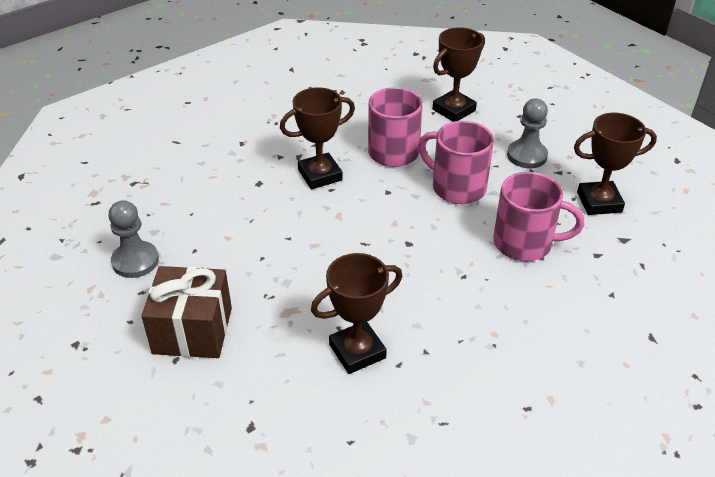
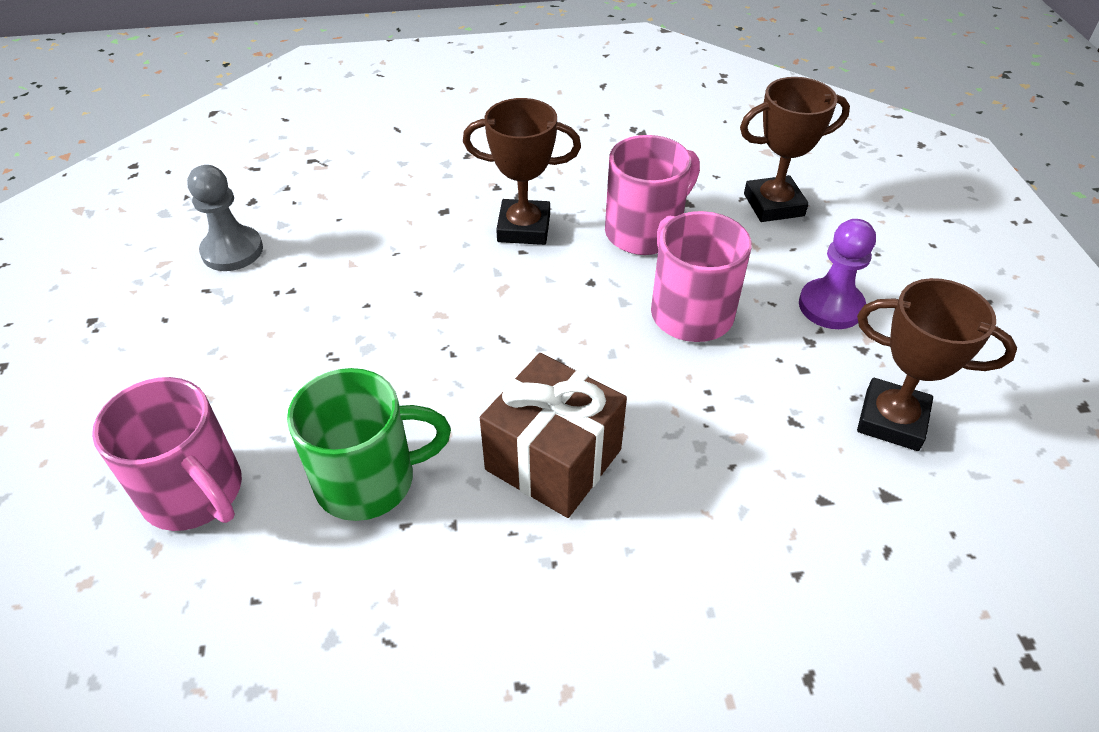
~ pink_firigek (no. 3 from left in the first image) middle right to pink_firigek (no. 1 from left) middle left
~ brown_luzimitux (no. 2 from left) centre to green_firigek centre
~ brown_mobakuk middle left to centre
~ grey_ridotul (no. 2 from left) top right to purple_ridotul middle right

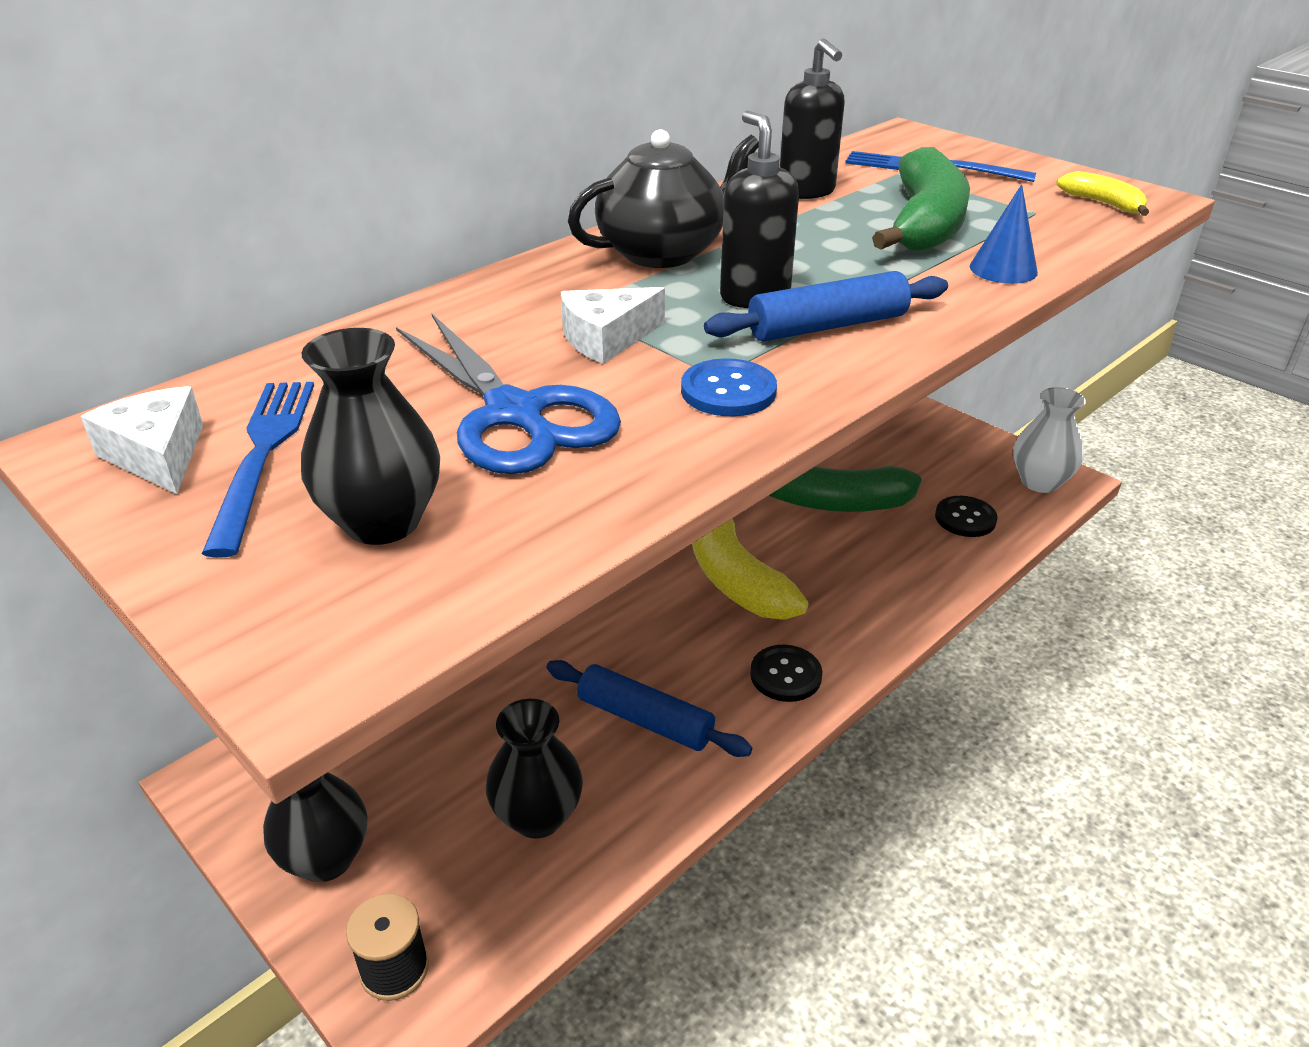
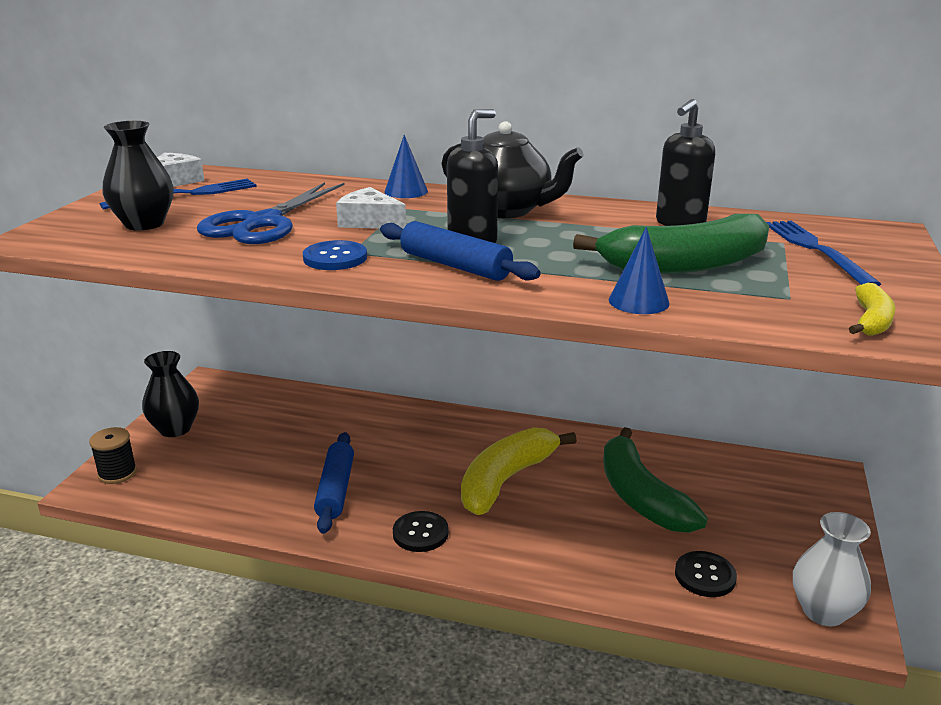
+ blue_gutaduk (no. 1 from left) top centre
- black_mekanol (no. 3 from left) bottom centre

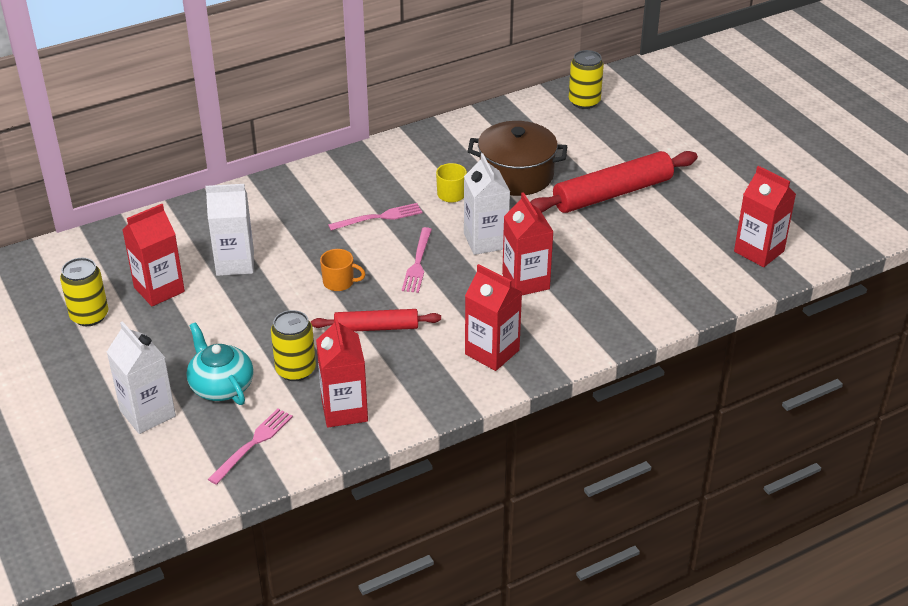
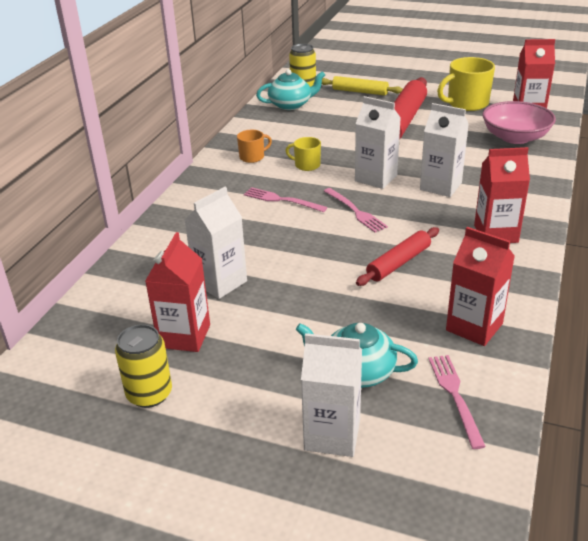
~ orange_firigek centre to top centre
~ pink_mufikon (no. 2 from left in the first image) centre = centre 90 degrees counterclockwise
+ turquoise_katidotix (no. 1 from left) top centre
+ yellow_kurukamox top centre
~ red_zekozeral (no. 4 from left) centre to white_zekozeral (no. 4 from left) top right
+ yellow_firigek (no. 2 from left) top right
+ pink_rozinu top right
- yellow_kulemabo (no. 2 from left) middle left
- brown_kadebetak top centre

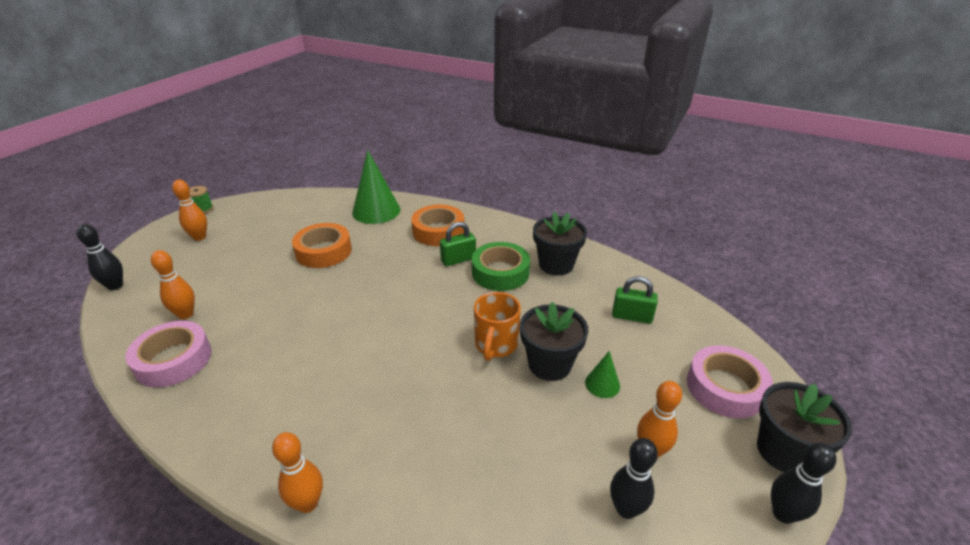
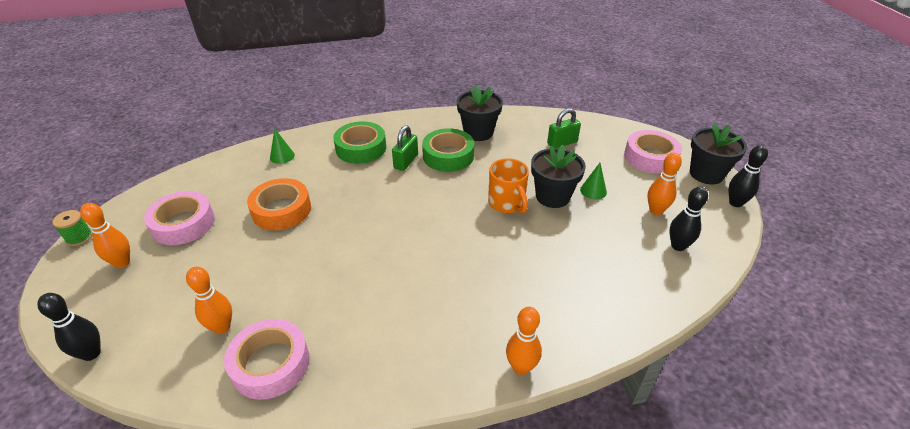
+ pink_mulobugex (no. 1 from left) middle left
~ green_gutaduk (no. 1 from left) centre = middle left x0.48
~ orange_mulobugex (no. 2 from left) centre to green_mulobugex (no. 1 from left) top centre

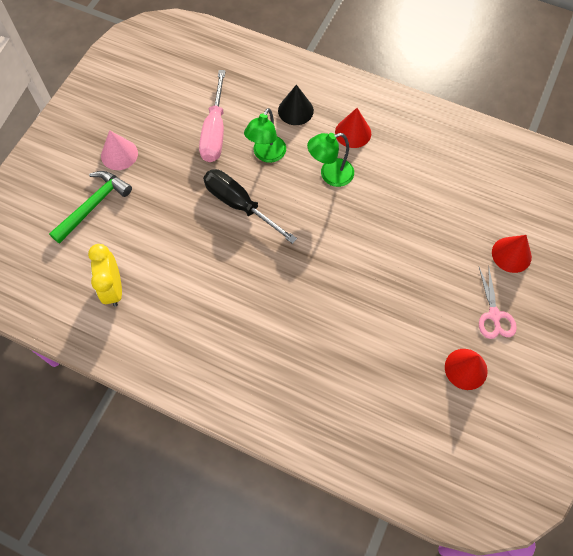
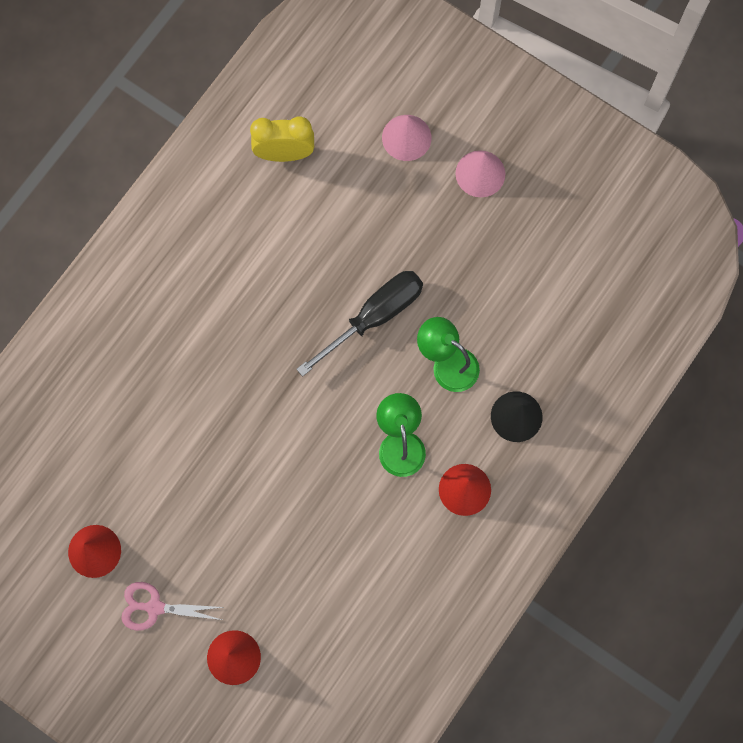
~ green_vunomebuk middle left to pink_gutaduk (no. 1 from left) top centre
- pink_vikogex top centre

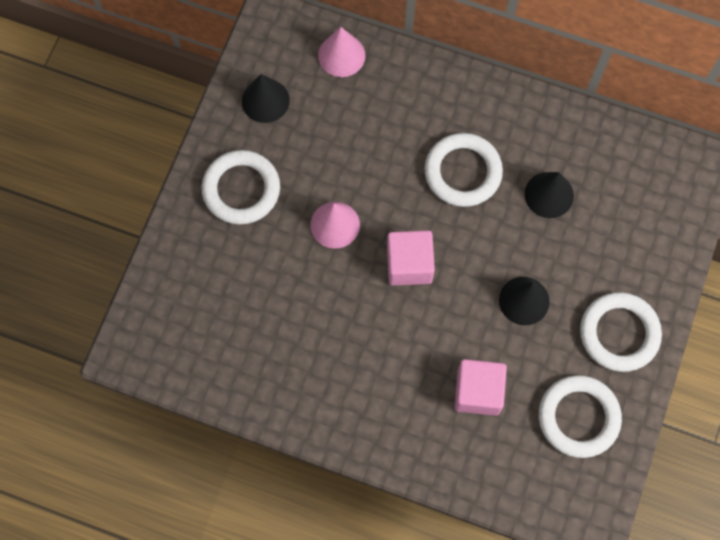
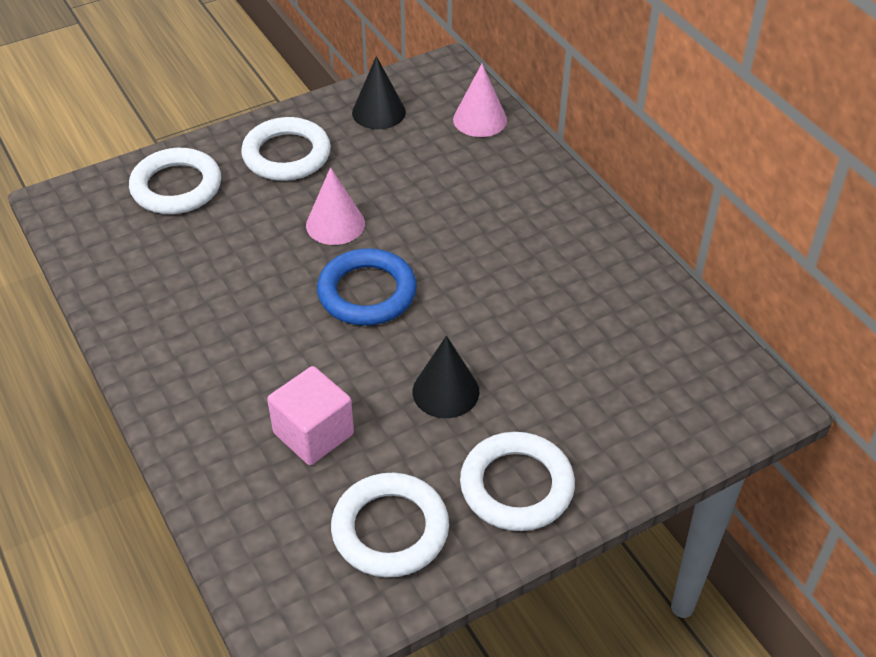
~ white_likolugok (no. 2 from left in the first image) top centre to white_likolugok (no. 1 from left) top left
~ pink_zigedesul (no. 1 from left) centre to blue_likolugok centre
- black_gutaduk (no. 3 from left) middle right

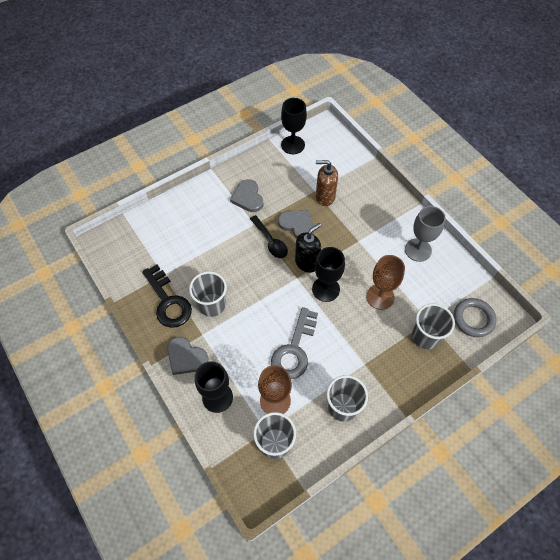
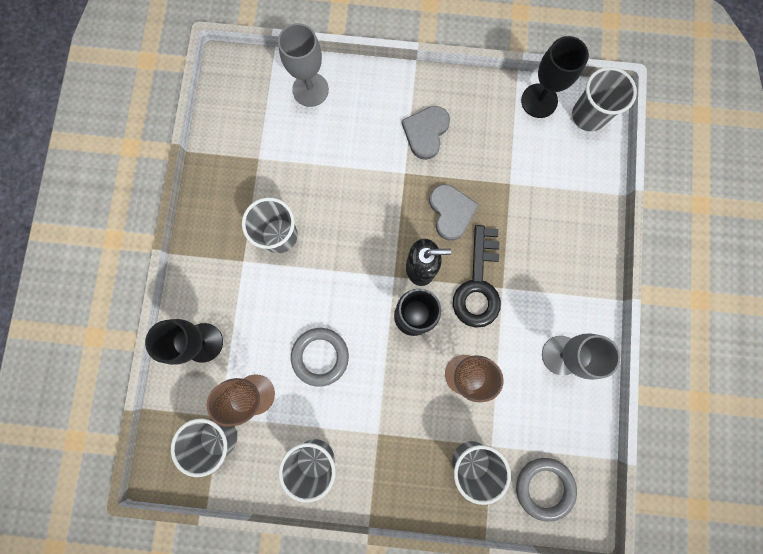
+ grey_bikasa (no. 1 from left) top centre
~ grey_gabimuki centre to grey_likolugok (no. 1 from left) centre
~ black_gabimuki middle left to centre
+ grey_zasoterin (no. 5 from left) top right
- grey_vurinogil (no. 1 from left) centre
- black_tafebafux centre
- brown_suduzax top centre

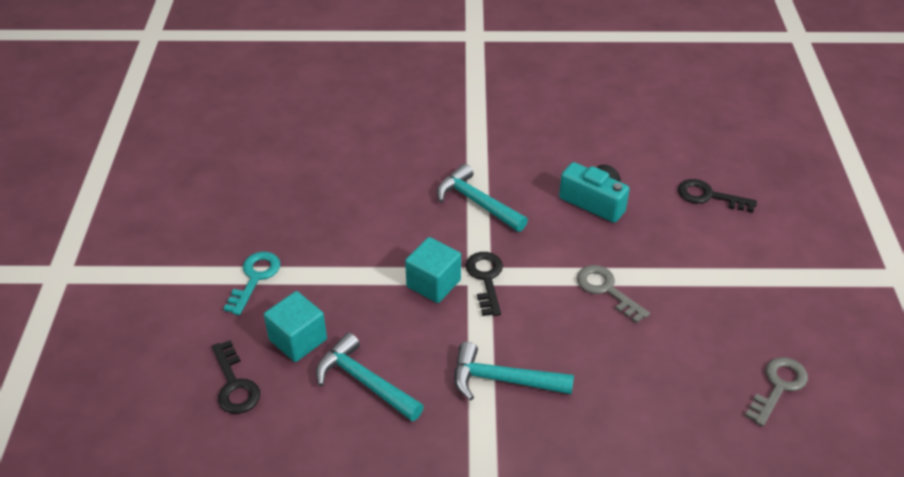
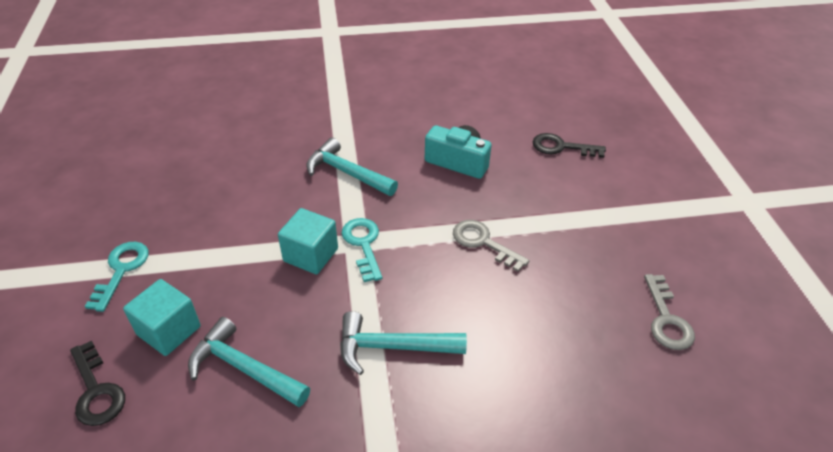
~ black_gabimuki (no. 2 from left) centre to turquoise_gabimuki (no. 2 from left) centre
~ grey_gabimuki (no. 2 from left) bottom right = bottom right 150 degrees clockwise

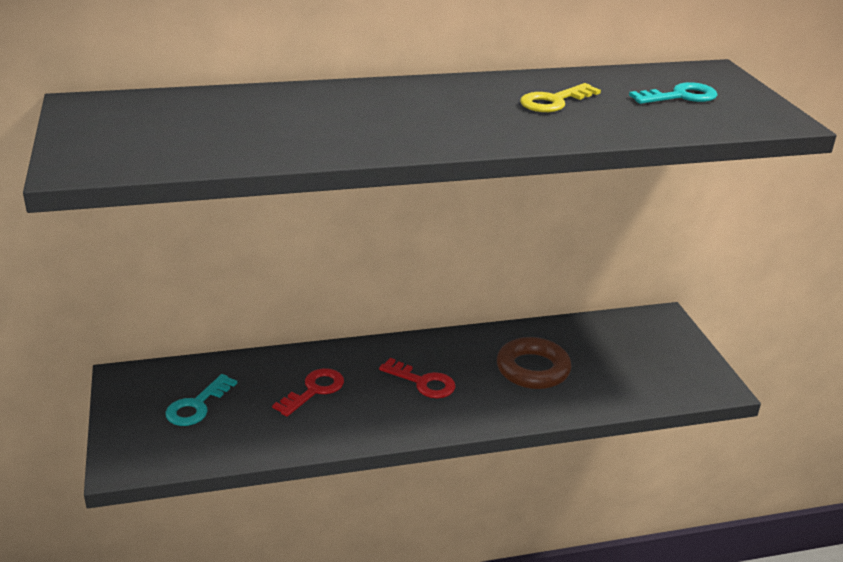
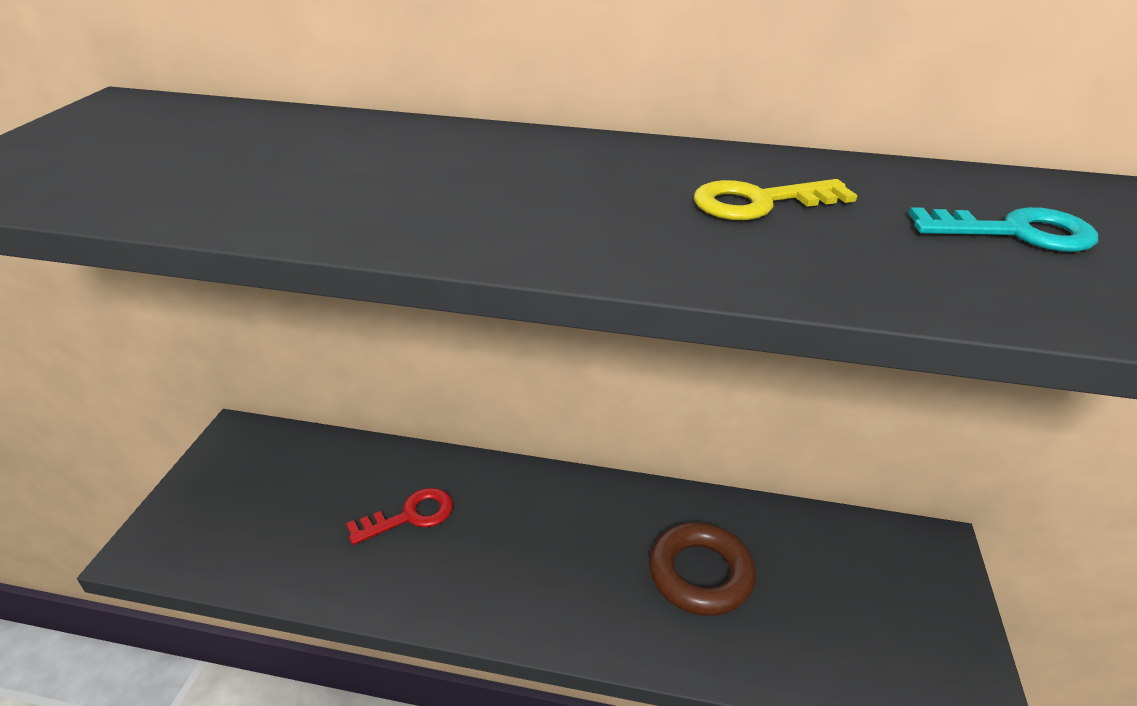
- turquoise_gabimuki (no. 1 from left) bottom left
- red_gabimuki (no. 2 from left) bottom centre

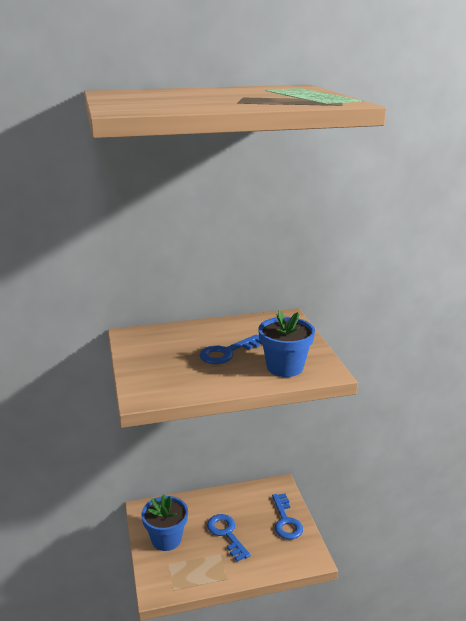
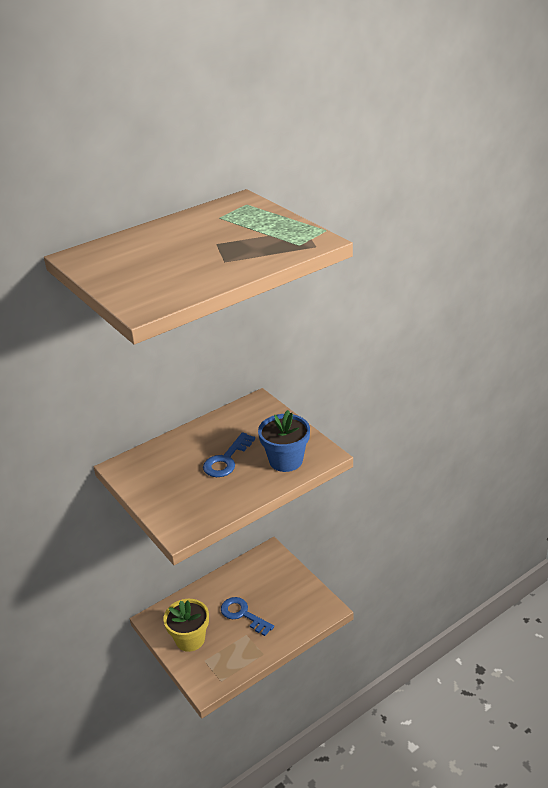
~ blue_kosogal (no. 1 from left) bottom centre to yellow_kosogal bottom centre
- blue_gabimuki (no. 3 from left) bottom centre

